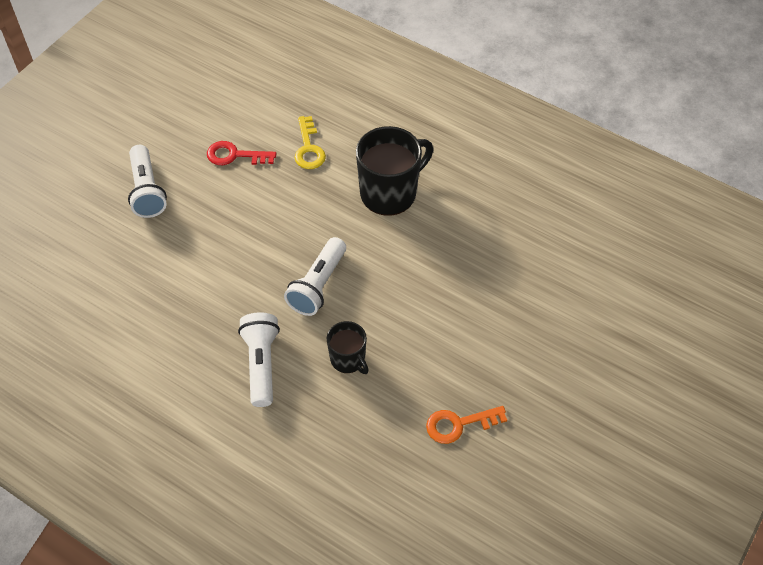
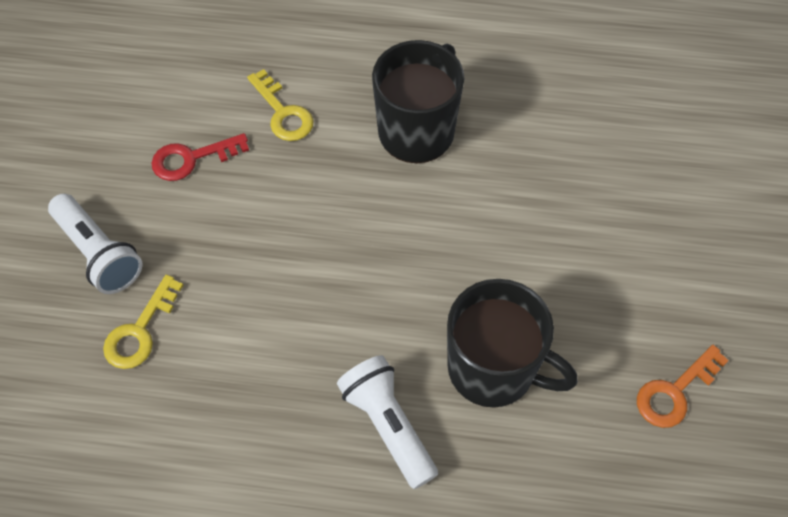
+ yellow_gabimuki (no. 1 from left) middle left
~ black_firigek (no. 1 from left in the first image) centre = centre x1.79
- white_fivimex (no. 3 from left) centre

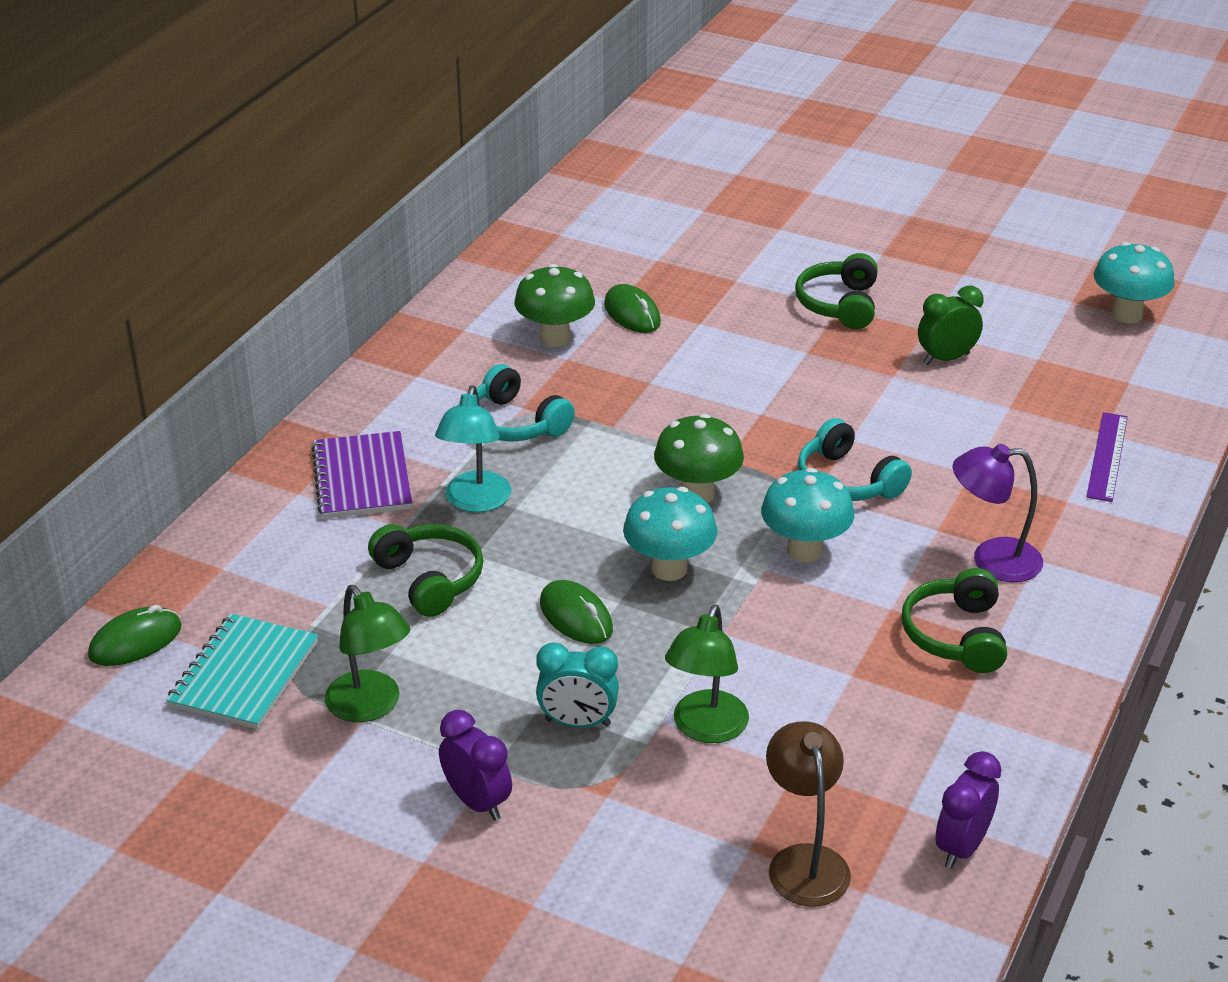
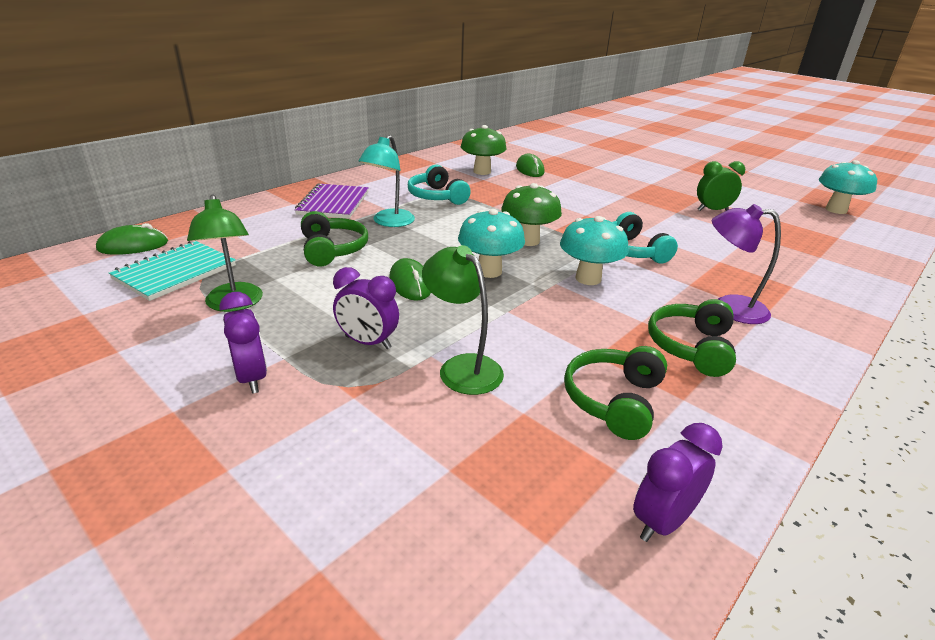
~ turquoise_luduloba bottom centre to purple_luduloba (no. 2 from left) centre
~ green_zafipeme (no. 2 from left) bottom centre = centre 105 degrees clockwise
~ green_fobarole (no. 2 from left) top right to centre
- brown_zafipeme bottom centre
- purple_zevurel middle right

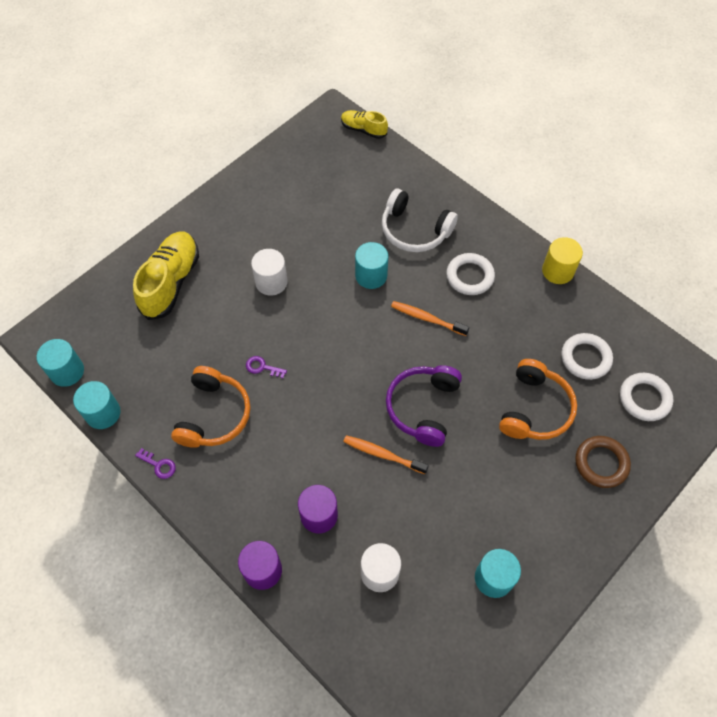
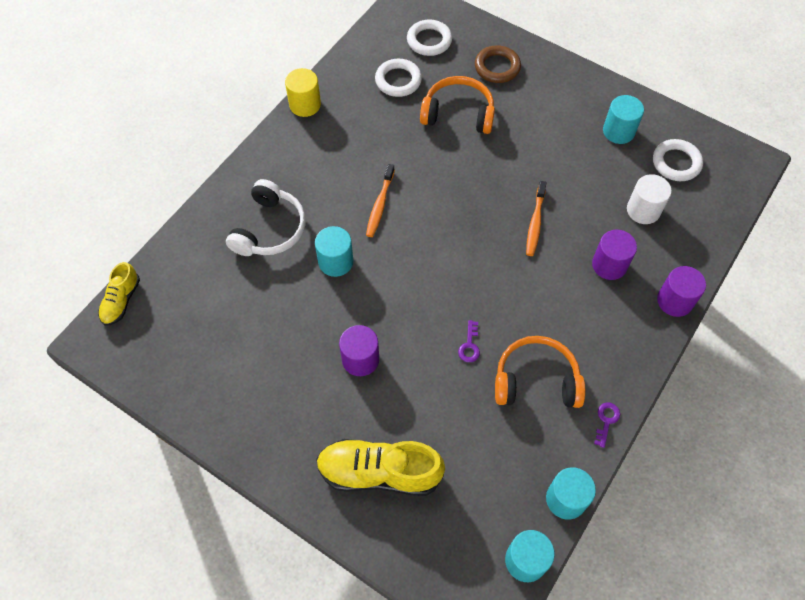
~ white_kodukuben (no. 1 from left) centre to purple_kodukuben (no. 1 from left) centre
~ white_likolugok (no. 1 from left in the first image) centre to white_likolugok (no. 3 from left) top right
- purple_fobarole centre

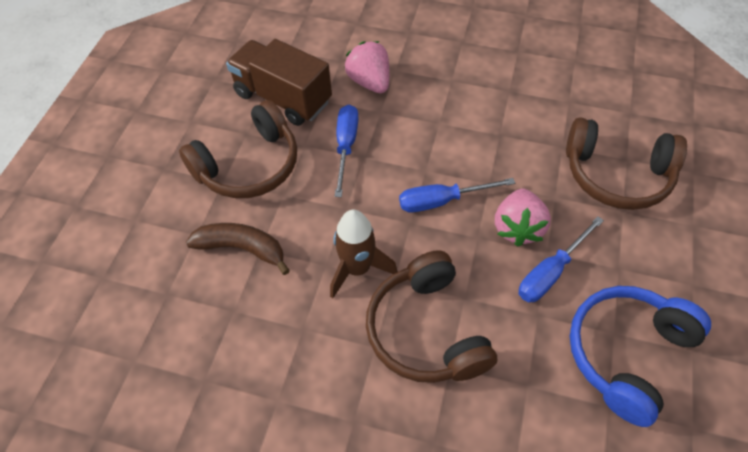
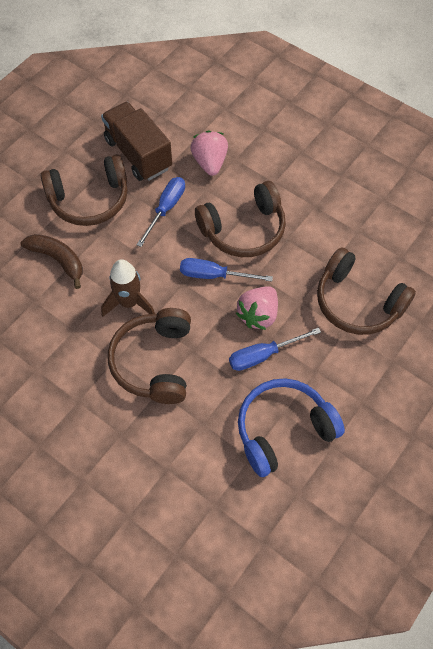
+ brown_fobarole (no. 3 from left) centre

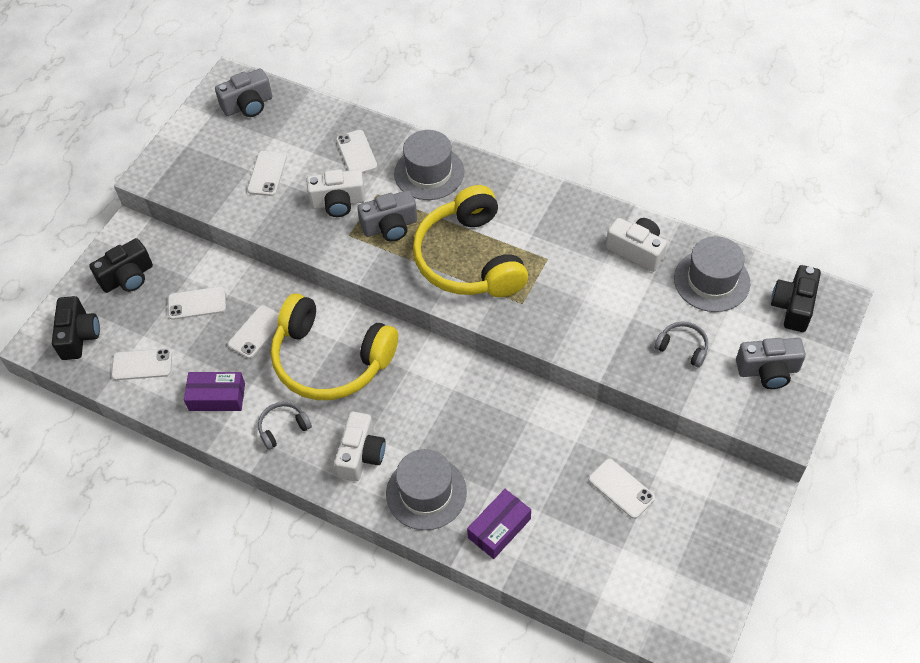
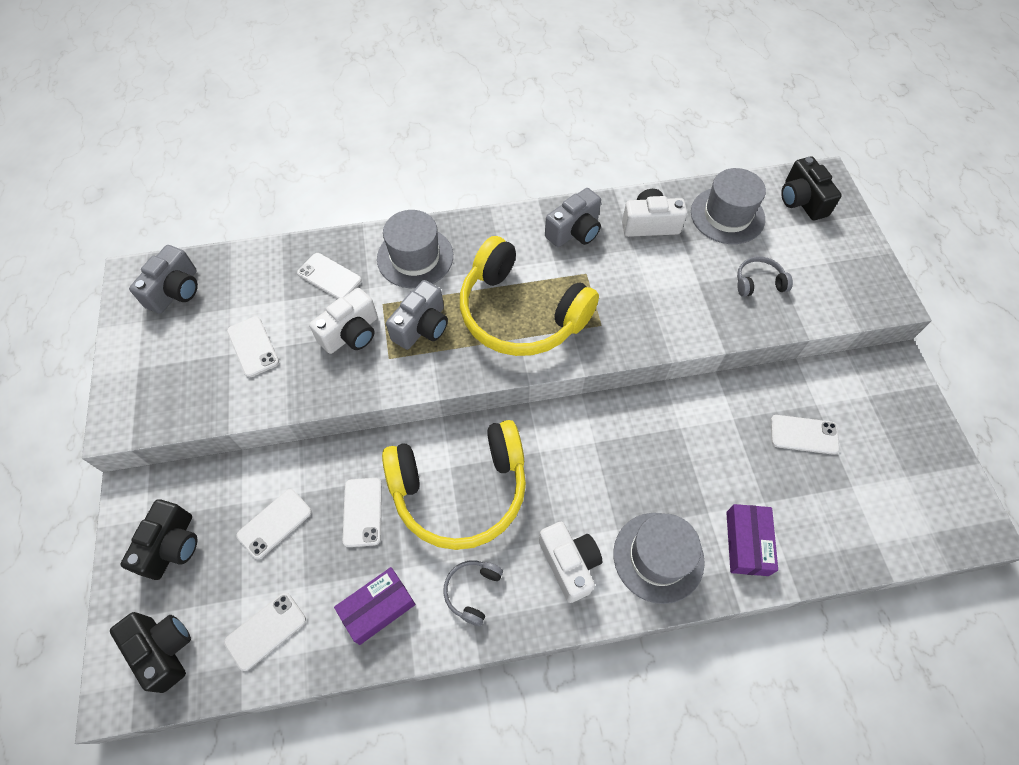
~ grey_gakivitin (no. 3 from left) middle right to top centre

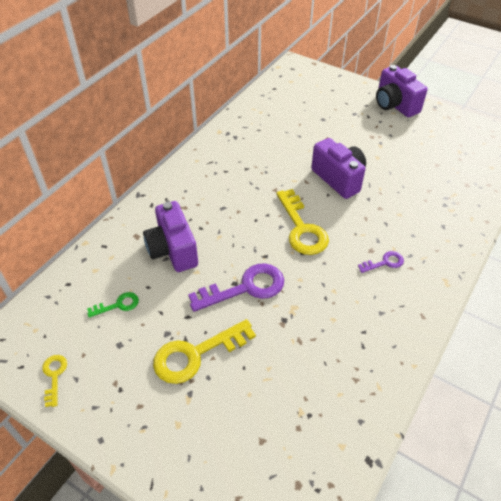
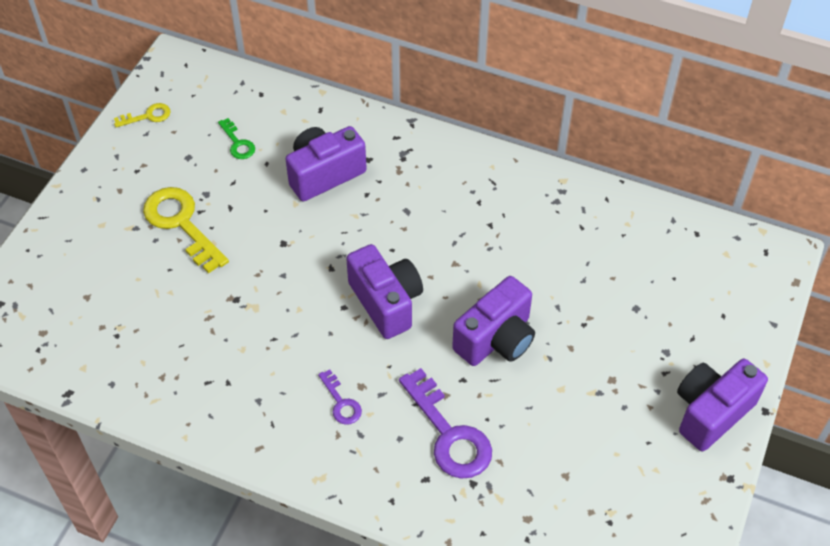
~ yellow_gabimuki (no. 3 from left) centre to purple_gakivitin (no. 2 from left) centre
~ purple_gabimuki (no. 1 from left in the first image) centre to purple_gabimuki (no. 2 from left) bottom centre

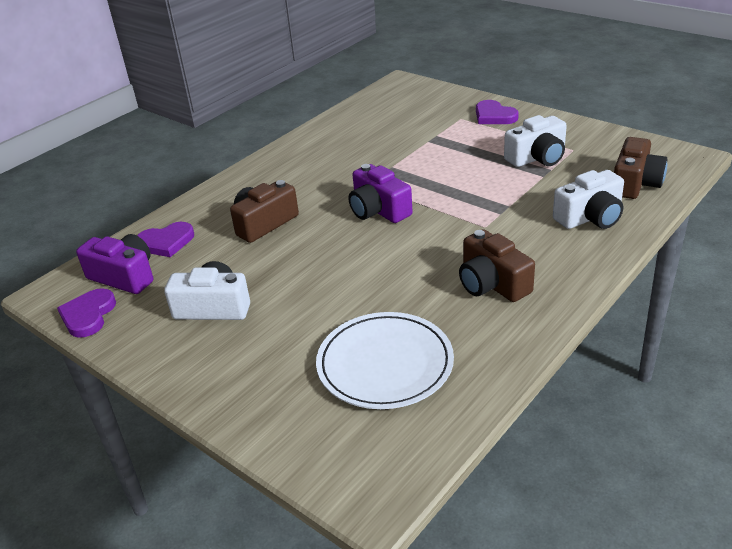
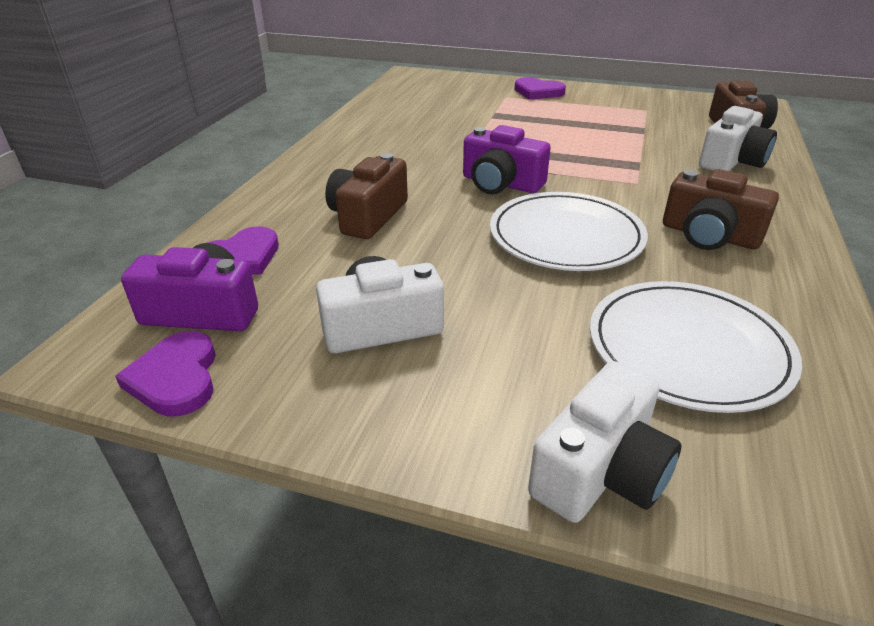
+ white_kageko (no. 1 from left) centre
~ white_gakivitin (no. 2 from left) top right to bottom right

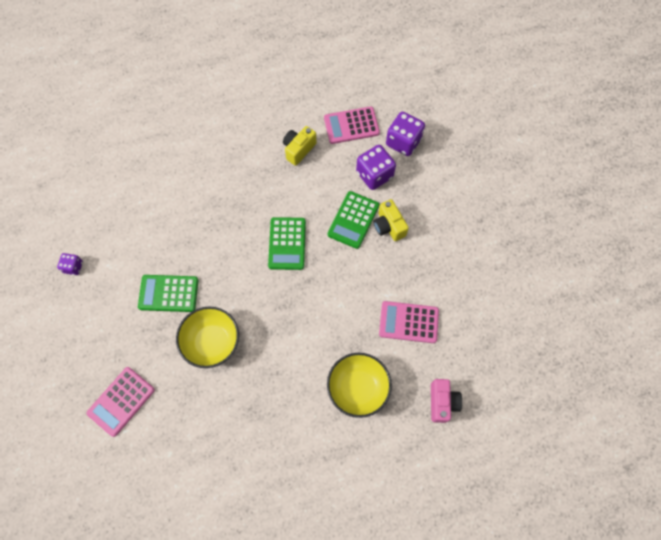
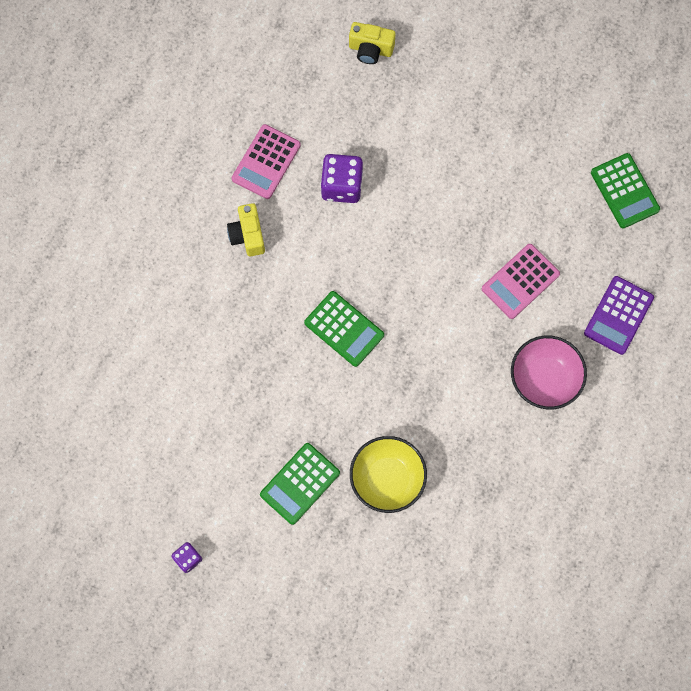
~ yellow_gakivitin (no. 2 from left) centre to top centre
~ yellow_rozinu (no. 2 from left) bottom centre to pink_rozinu middle right
~ pink_gakivitin bottom right to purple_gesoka middle right
~ green_gesoka (no. 3 from left) centre to top right
- pink_gesoka (no. 1 from left) bottom left
- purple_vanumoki (no. 3 from left) top centre

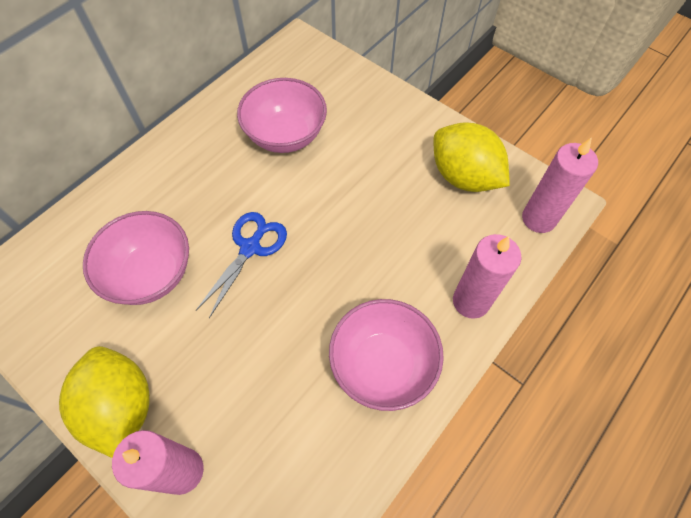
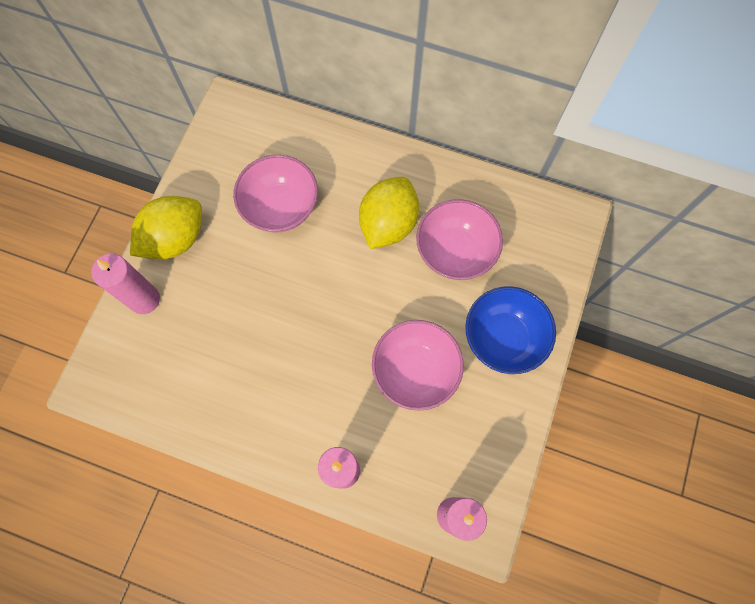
~ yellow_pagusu (no. 2 from left) top right to centre
~ pink_rozinu (no. 3 from left in the first image) bottom centre to pink_rozinu (no. 2 from left) centre
+ blue_rozinu middle right
- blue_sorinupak centre

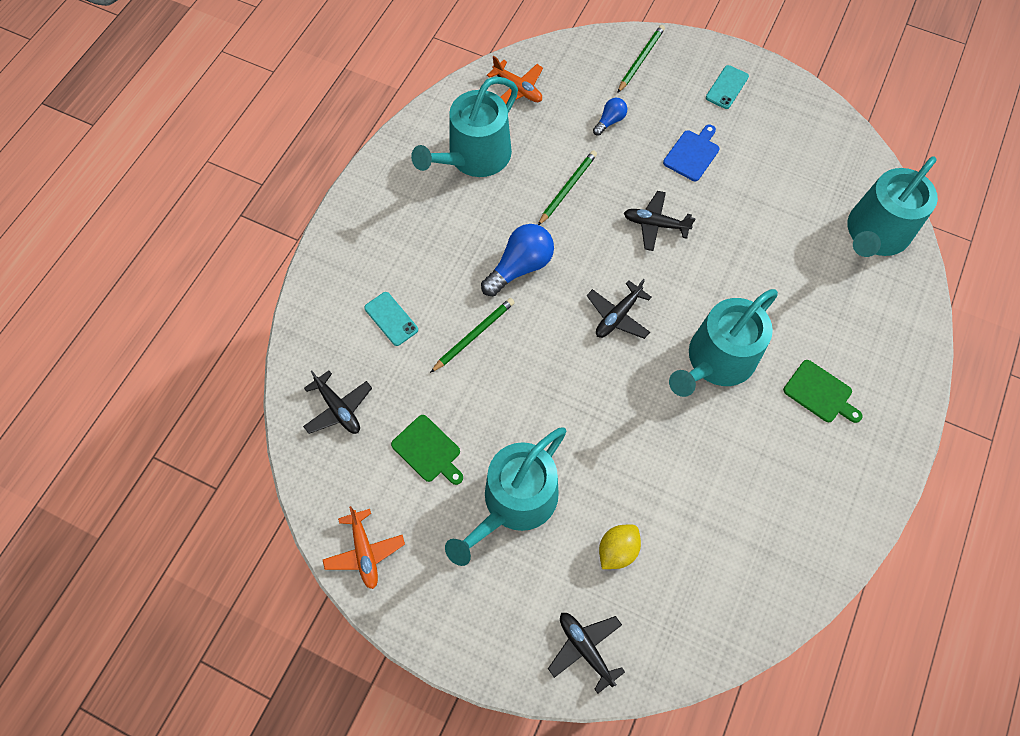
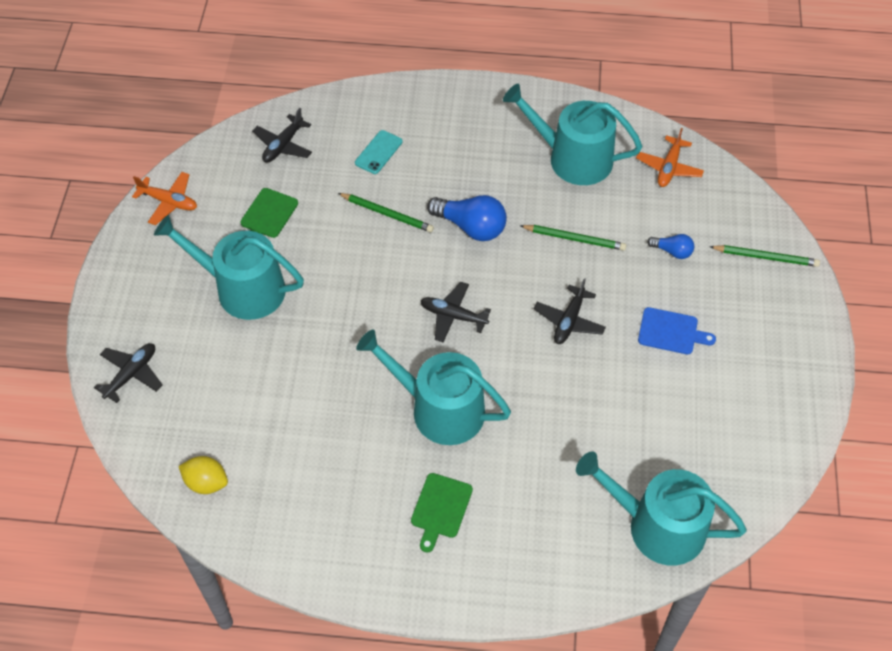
~ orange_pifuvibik (no. 1 from left) bottom centre = top left 120 degrees counterclockwise
~ yellow_pagusu bottom centre to bottom left
~ black_pifuvibik (no. 4 from left) top centre = centre 150 degrees counterclockwise
- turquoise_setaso (no. 2 from left) top right

